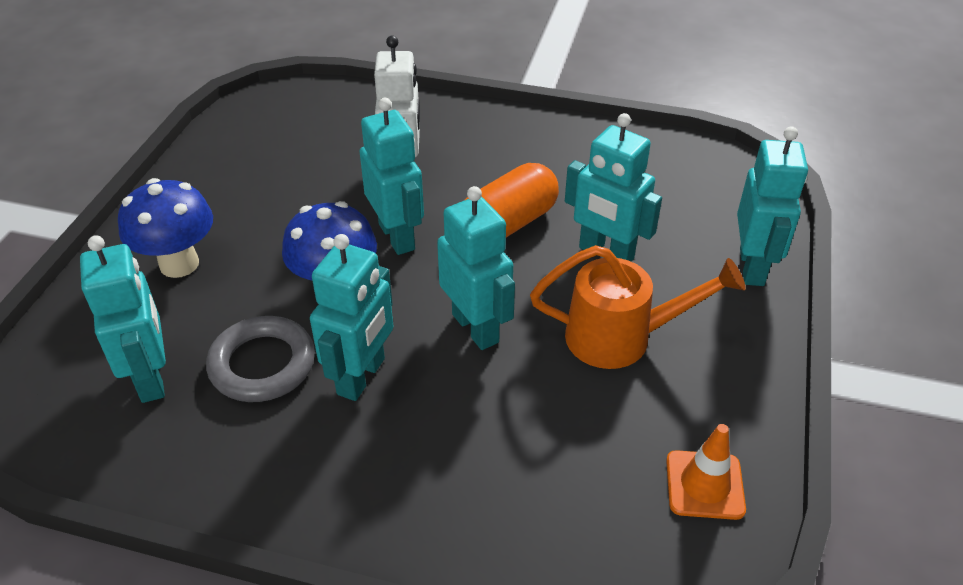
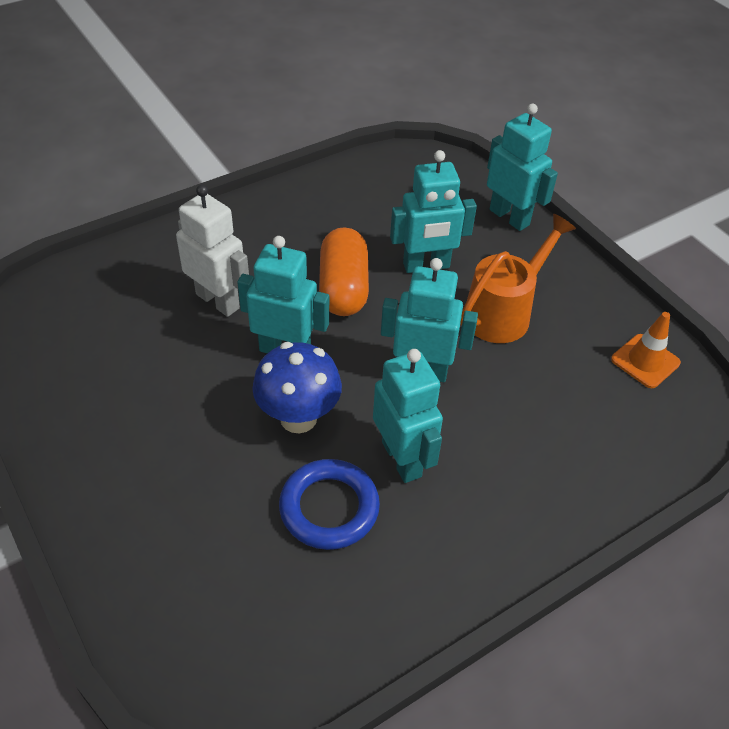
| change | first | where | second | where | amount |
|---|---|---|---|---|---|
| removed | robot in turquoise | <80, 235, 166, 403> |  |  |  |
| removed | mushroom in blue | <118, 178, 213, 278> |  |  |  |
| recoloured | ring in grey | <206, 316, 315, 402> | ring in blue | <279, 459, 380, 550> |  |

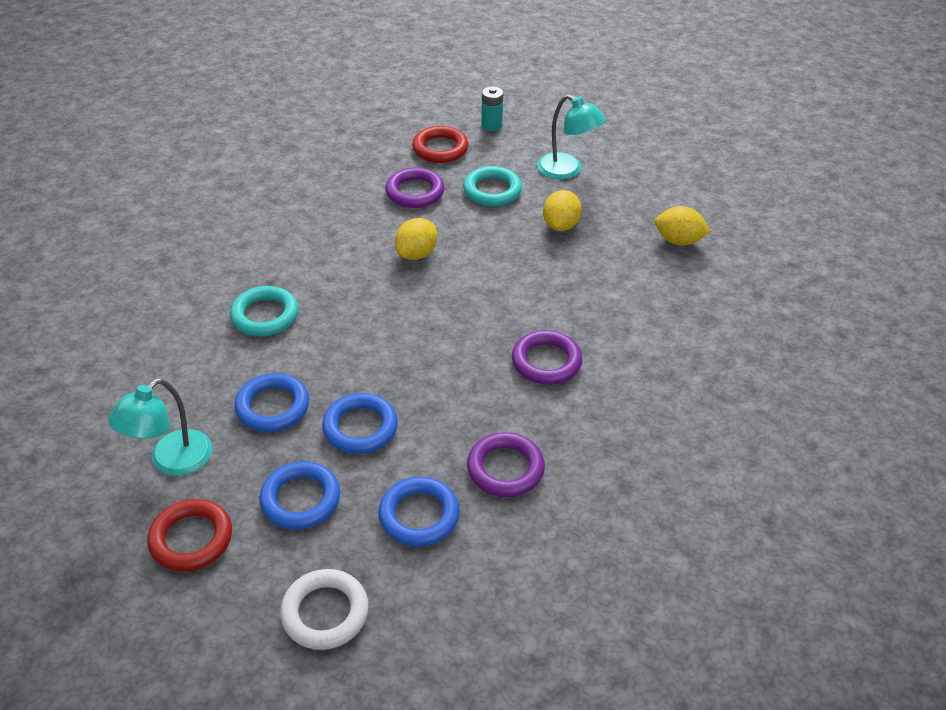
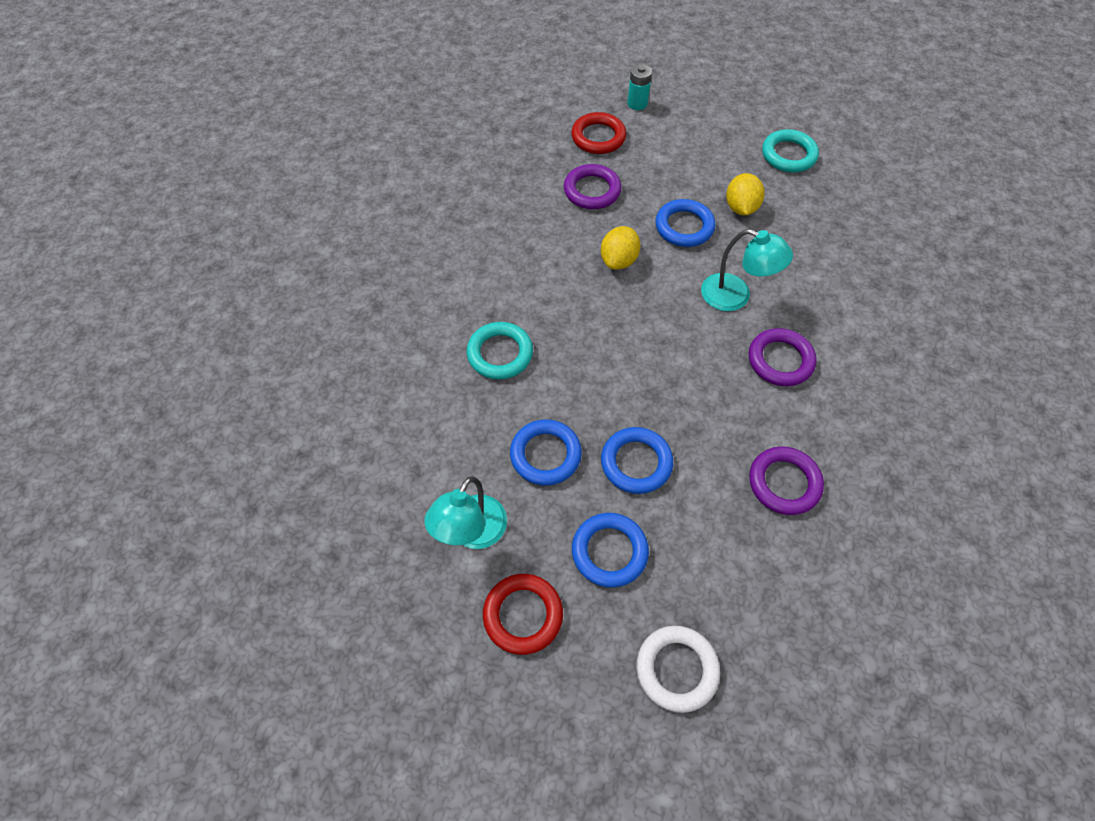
| change | first | where | second | where | amount |
|---|---|---|---|---|---|
| removed | lemon in yellow | <655, 206, 711, 245> |  |  |  |
| moved | ring in blue | <378, 477, 460, 547> |  | <655, 199, 716, 247> |  |
| moved | ring in turquoise | <463, 166, 522, 206> |  | <762, 129, 819, 173> |  |
| moved | lamp in turquoise | <537, 95, 606, 179> |  | <701, 229, 793, 311> |  |

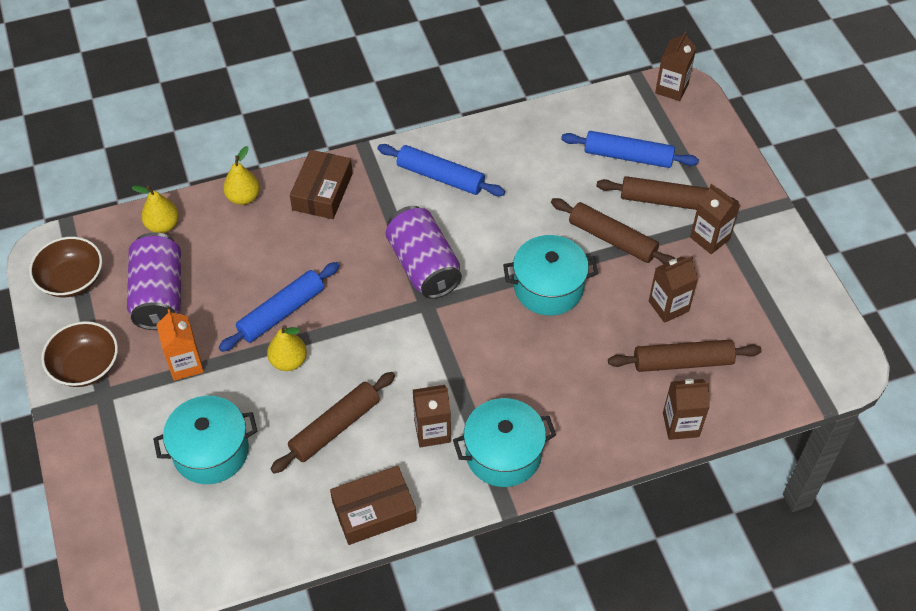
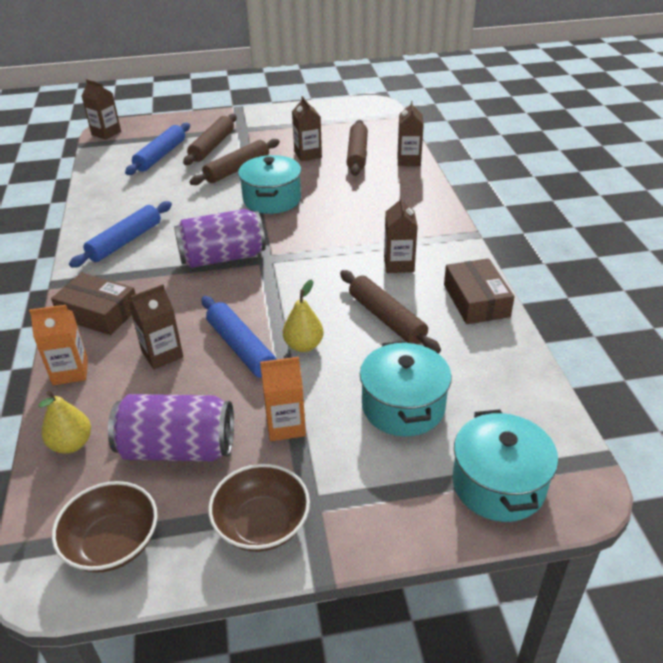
| change | first | where | second | where | amount |
|---|---|---|---|---|---|
| moved | pot in turquoise | <453, 398, 556, 487> |  | <452, 409, 558, 522> |  |
| moved | carton in brown | <690, 184, 740, 254> |  | <129, 284, 183, 369> |  |
| replaced | pear in yellow | <223, 146, 260, 205> | carton in orange | <29, 305, 88, 385> |  |

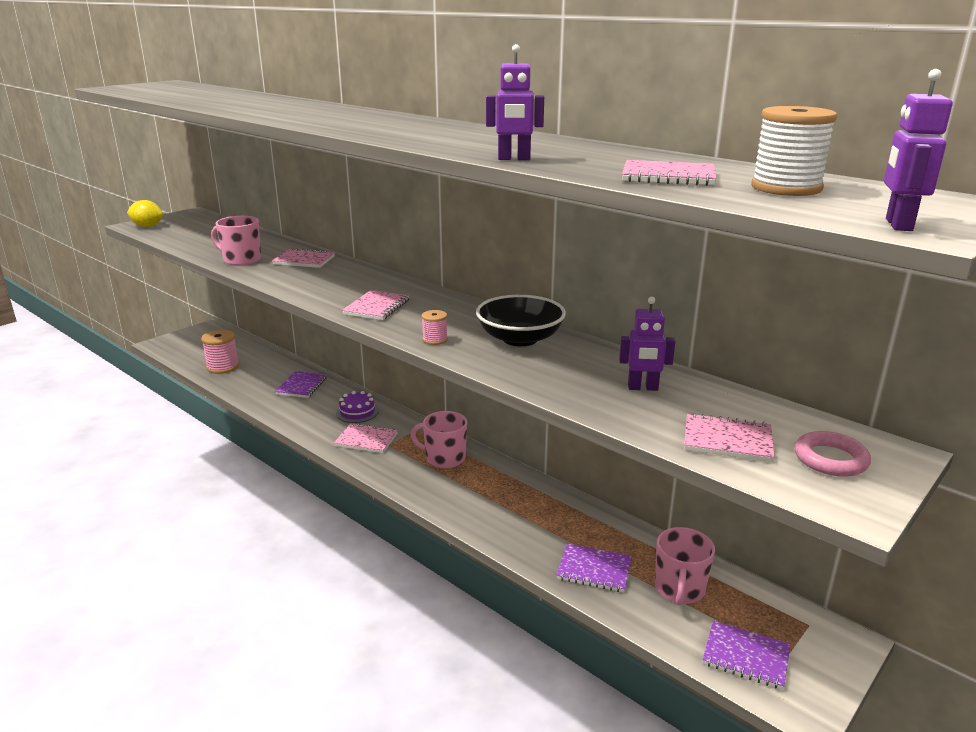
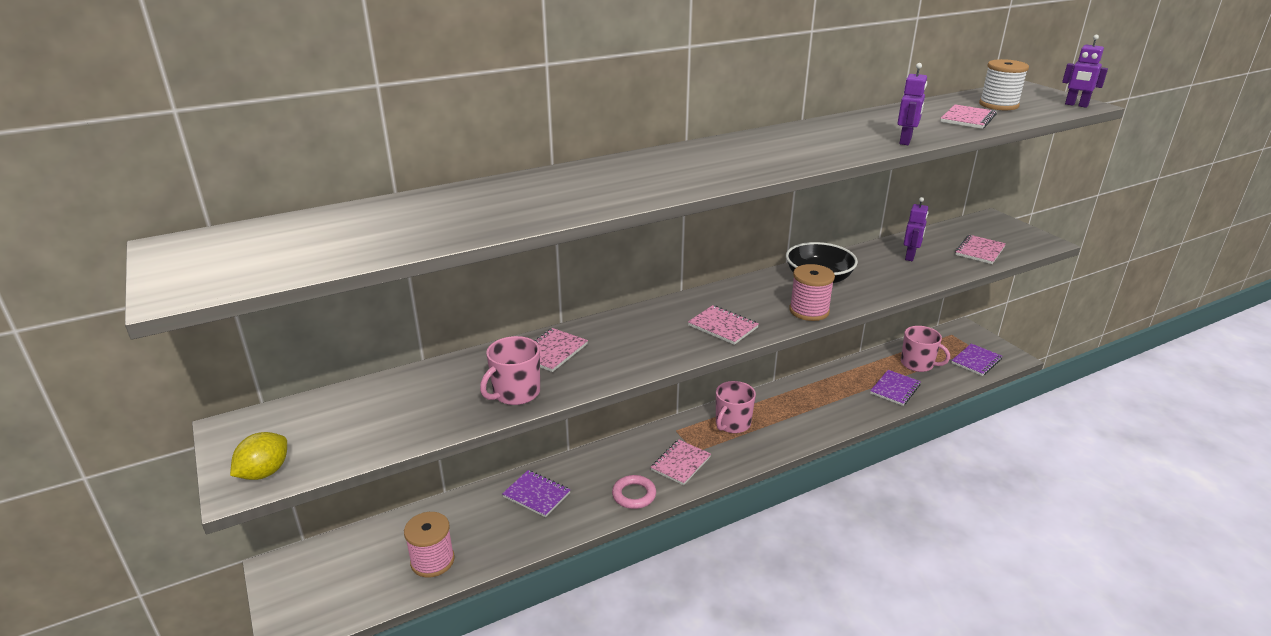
| change | first | where | second | where | amount |
|---|---|---|---|---|---|
| removed | cake in purple | <336, 391, 379, 423> |  |  |  |
| moved | ring in pink | <795, 431, 871, 477> |  | <612, 475, 656, 509> |  |
| resized | spool in pink | <422, 310, 448, 345> |  | <789, 264, 835, 321> | x1.86 |

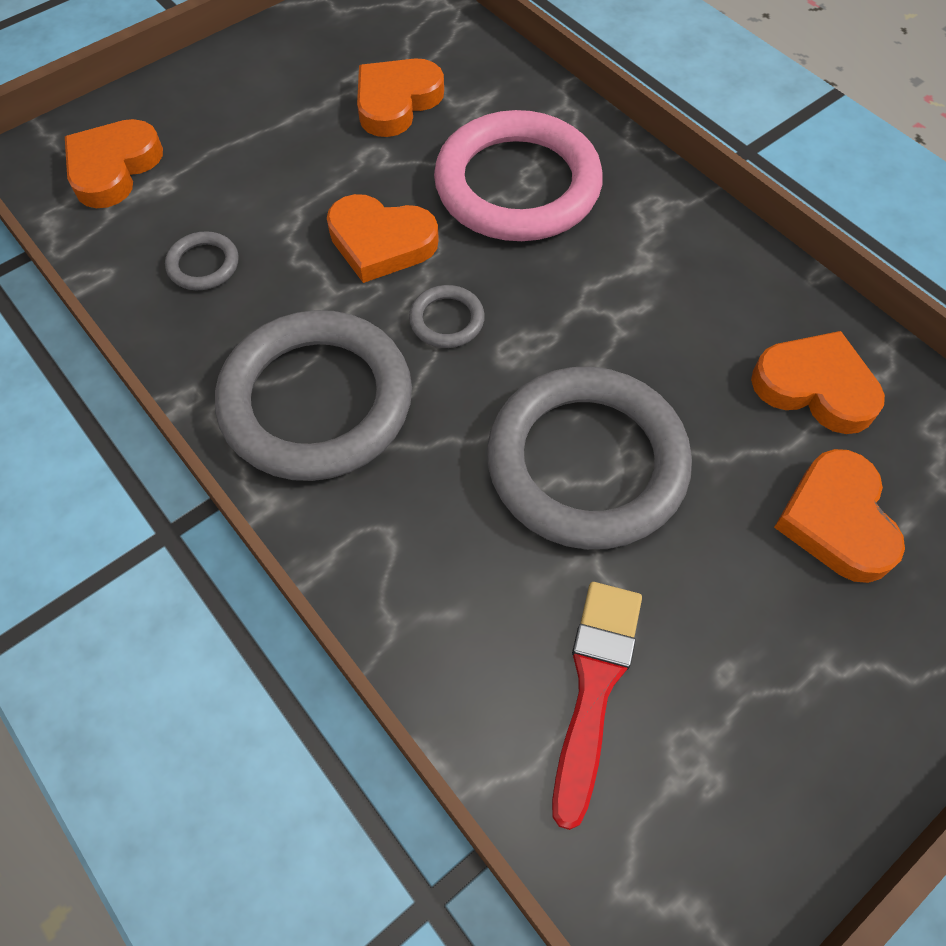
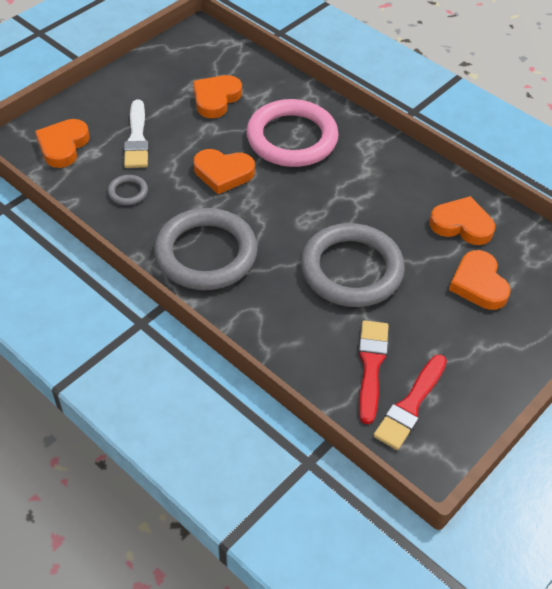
| change | first | where | second | where | amount |
|---|---|---|---|---|---|
| removed | ring in grey | <409, 285, 485, 348> |  |  |  |
| added |  |  | brush in white | <124, 100, 149, 168> |  |
| added |  |  | brush in red | <373, 355, 447, 450> |  |

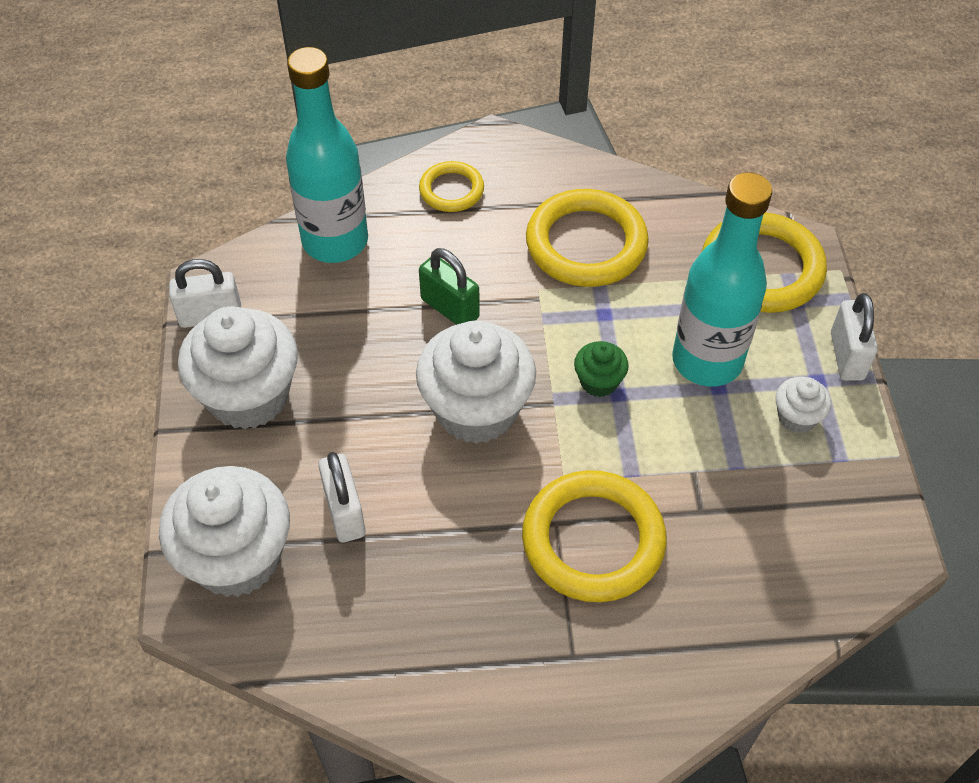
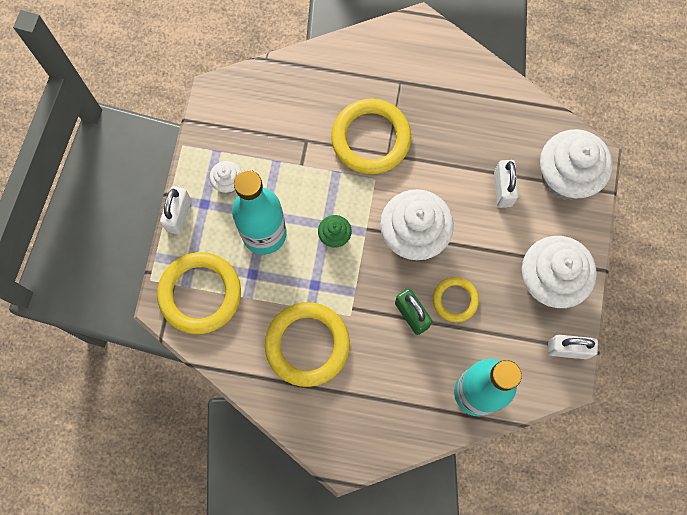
| change | first | where | second | where | amount |
|---|---|---|---|---|---|
| moved | ring in yellow | <419, 161, 484, 212> |  | <433, 277, 479, 322> |  |

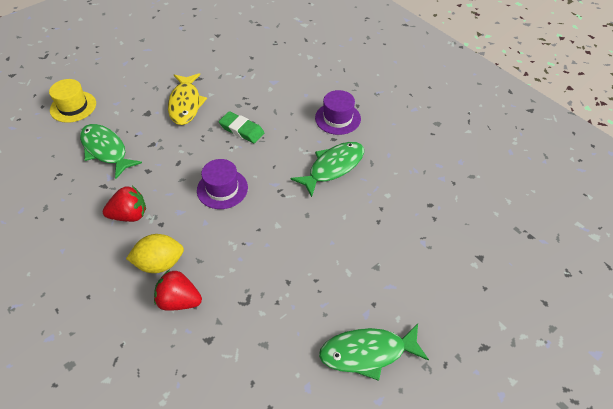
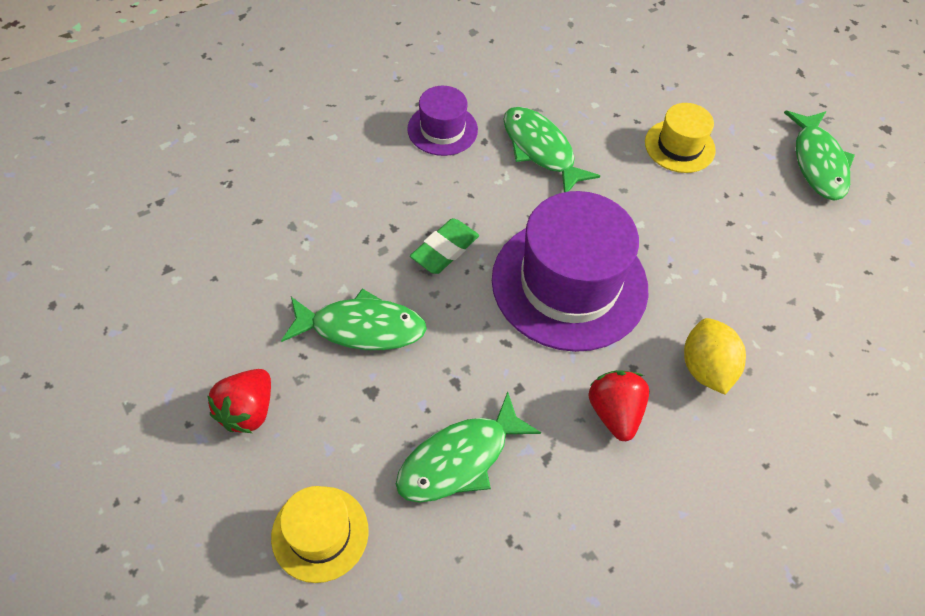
| change | first | where | second | where | amount |
|---|---|---|---|---|---|
| added |  |  | hat in yellow | <645, 103, 716, 173> |  |
| moved | strawberry in red | <154, 270, 202, 311> |  | <207, 369, 271, 433> |  |
| recoloured | fish in yellow | <168, 73, 207, 125> | fish in green | <281, 289, 427, 350> |  |
| resized | hat in purple | <197, 159, 248, 209> |  | <492, 191, 648, 352> | x1.96 |

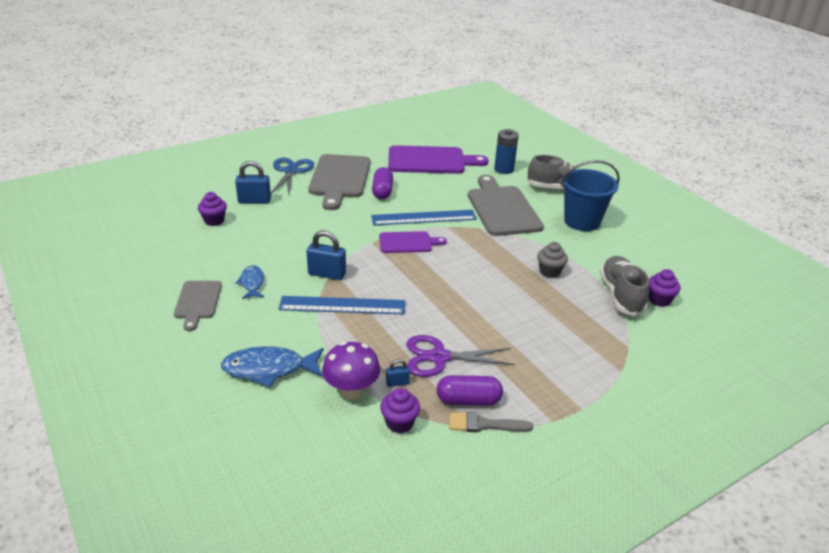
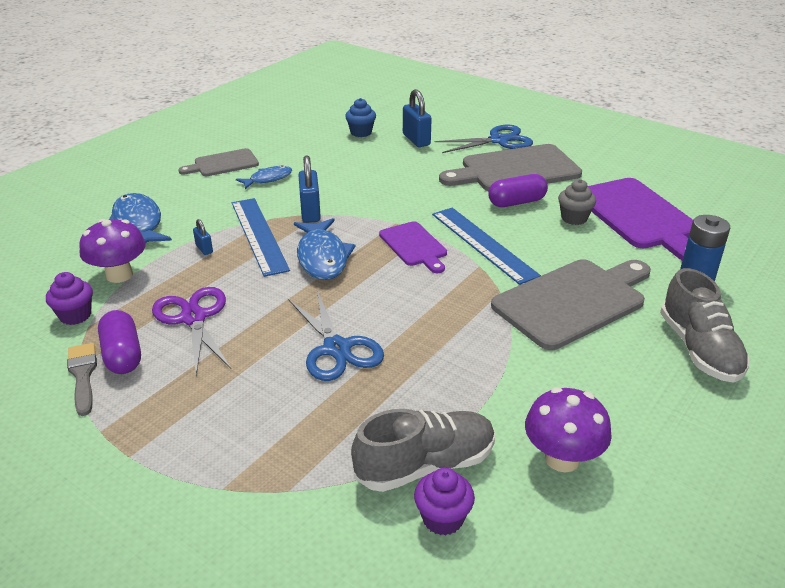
| change | first | where | second | where | amount |
|---|---|---|---|---|---|
| removed | bucket in blue | <561, 160, 620, 231> |  |  |  |
| added |  |  | scissors in blue | <288, 290, 384, 381> |  |
| added |  |  | fish in blue | <294, 218, 355, 280> |  |
| added |  |  | mushroom in purple | <525, 387, 612, 472> |  |
| moved | padlock in blue | <386, 359, 410, 387> |  | <193, 219, 213, 255> |  |
| moved | cupcake in grey | <537, 242, 568, 278> |  | <558, 179, 596, 225> |  |
| recoloured | cupcake in purple | <198, 192, 227, 226> | cupcake in blue | <345, 98, 376, 137> |  |

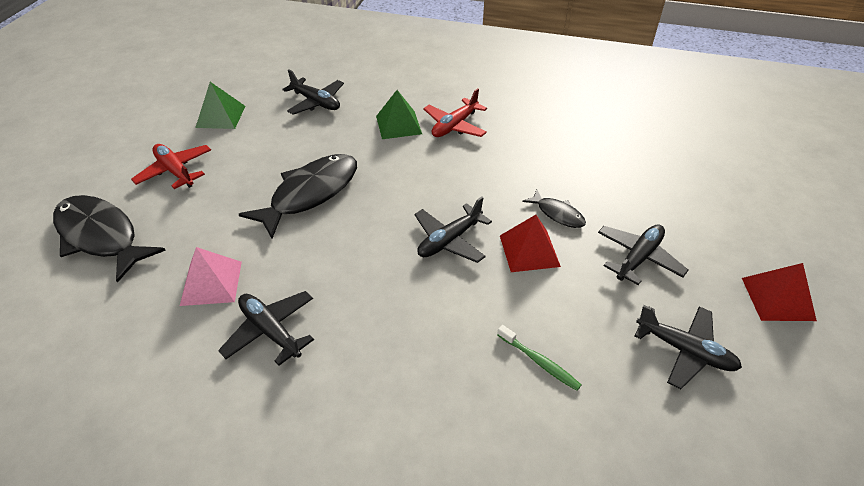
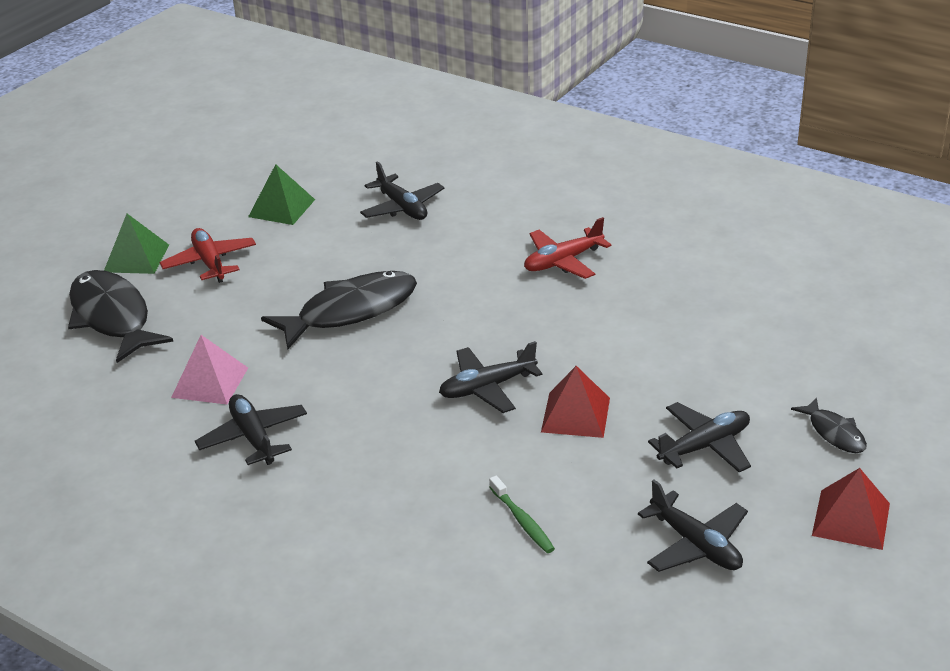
| change | first | where | second | where | amount |
|---|---|---|---|---|---|
| moved | pyramid in green | <376, 90, 422, 139> |  | <104, 214, 169, 274> |  |
| moved | fish in black | <522, 190, 586, 228> |  | <791, 397, 867, 453> |  |

